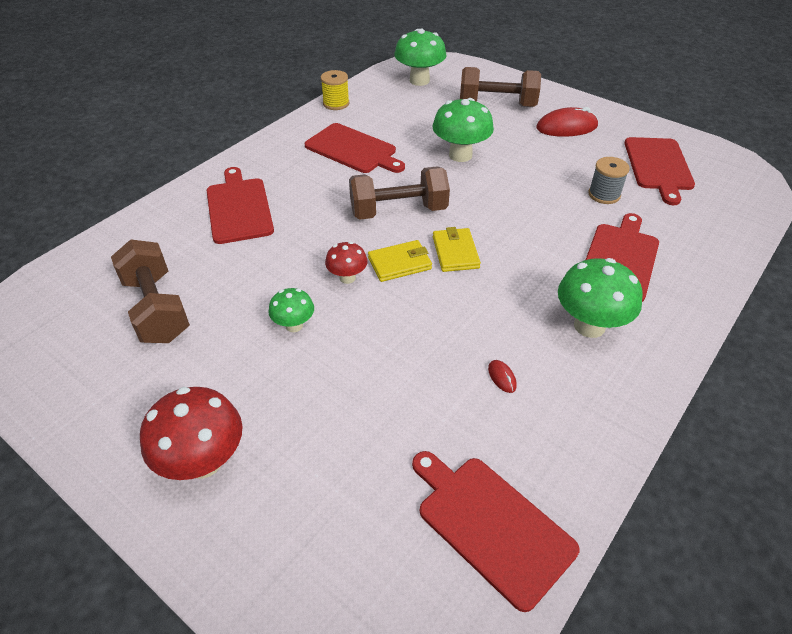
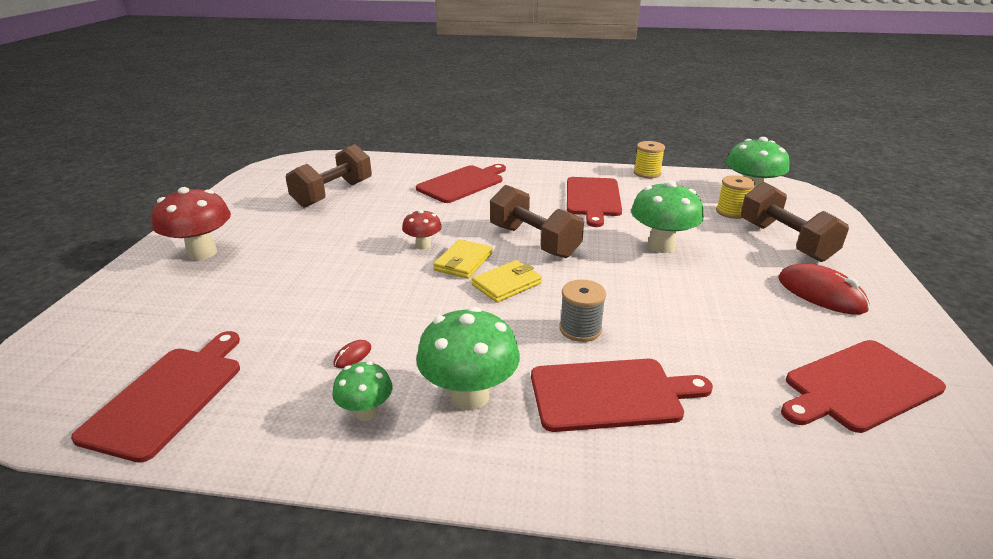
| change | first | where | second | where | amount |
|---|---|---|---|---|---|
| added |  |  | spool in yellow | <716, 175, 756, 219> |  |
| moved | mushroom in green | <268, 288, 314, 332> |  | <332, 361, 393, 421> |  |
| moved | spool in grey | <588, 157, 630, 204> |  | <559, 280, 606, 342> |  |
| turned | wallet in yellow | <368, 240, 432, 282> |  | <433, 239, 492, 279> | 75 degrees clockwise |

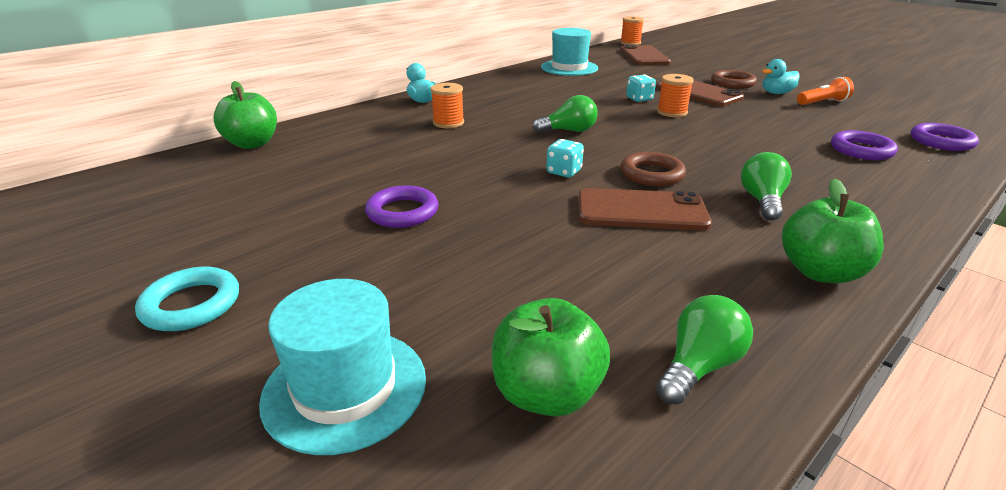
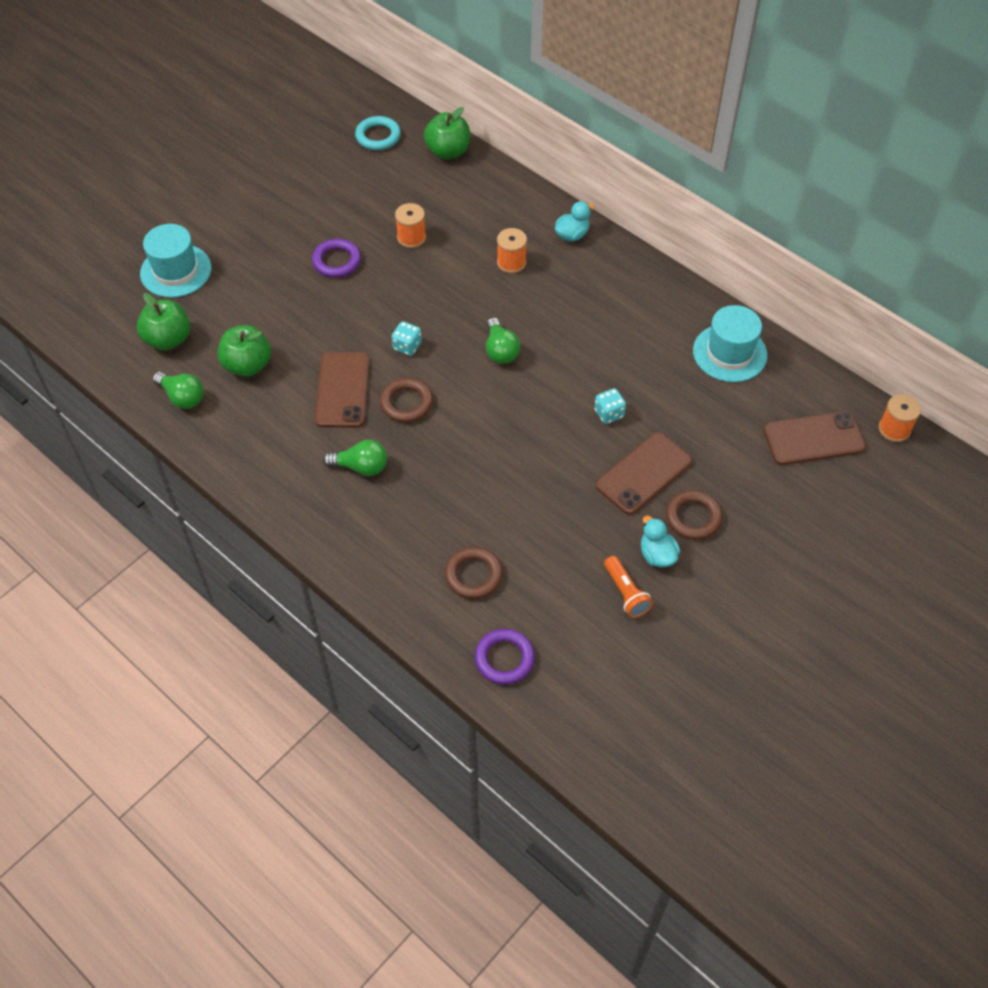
| change | first | where | second | where | amount |
|---|---|---|---|---|---|
| moved | ring in turquoise | <135, 267, 239, 331> |  | <355, 116, 401, 150> |  |
| moved | spool in orange | <657, 74, 694, 117> |  | <395, 203, 426, 248> |  |
| moved | apple in green | <782, 178, 884, 283> |  | <218, 325, 271, 377> |  |
| recoloured | ring in purple | <831, 130, 898, 160> | ring in brown | <445, 547, 503, 599> |  |

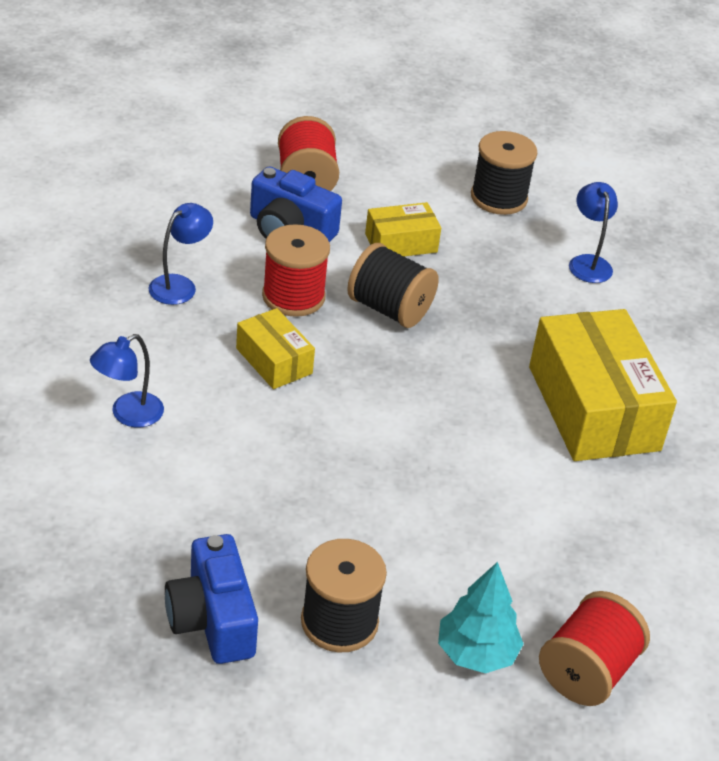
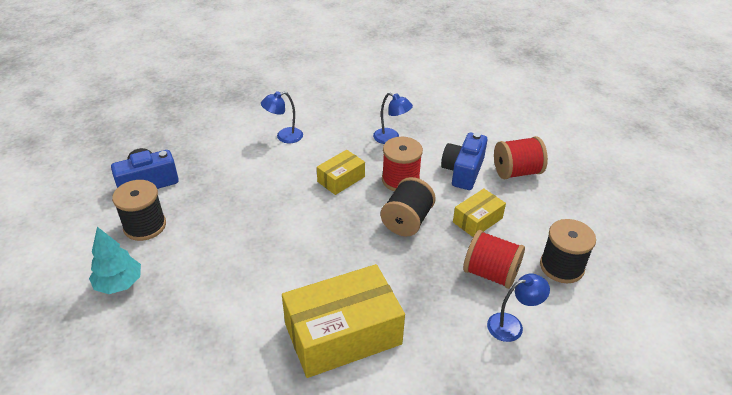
| change | first | where | second | where | amount |
|---|---|---|---|---|---|
| moved | spool in red | <539, 591, 650, 706> |  | <463, 230, 525, 289> |  |
| turned | lamp in blue | <90, 334, 164, 427> |  | <261, 91, 303, 143> | 60 degrees counterclockwise |
| turned | box in yellow | <365, 202, 441, 256> |  | <453, 189, 506, 237> | 75 degrees clockwise |

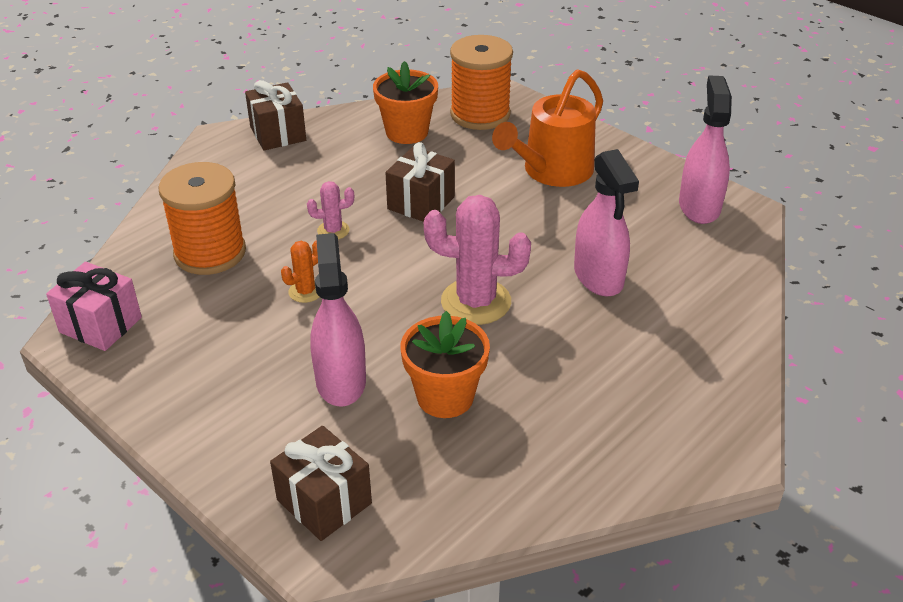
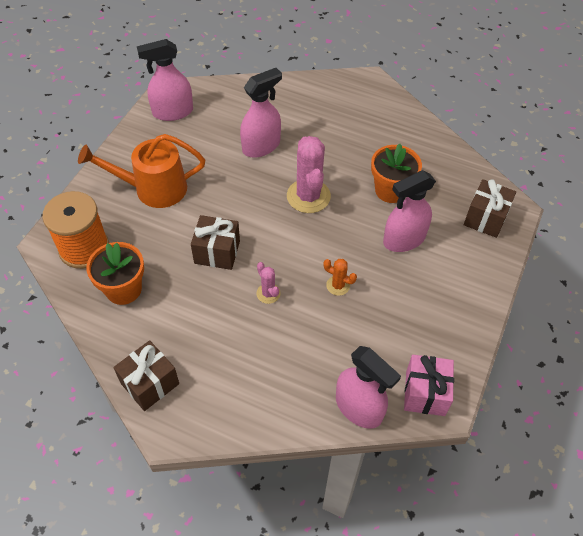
| change | first | where | second | where | amount |
|---|---|---|---|---|---|
| removed | spool in orange | <159, 162, 246, 275> |  |  |  |
| added |  |  | spray bottle in pink | <336, 346, 401, 429> |  |
| turned | watering can in orange | <492, 69, 603, 187> |  | <78, 134, 205, 208> | 150 degrees clockwise |

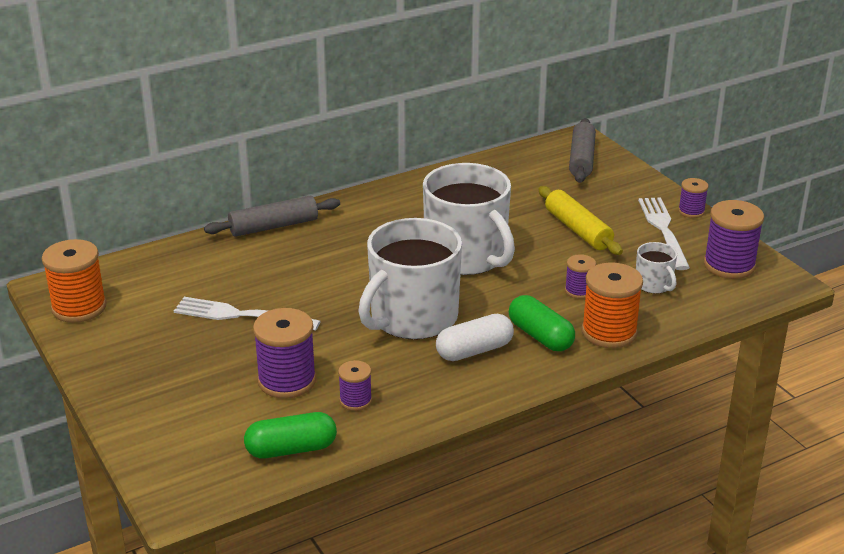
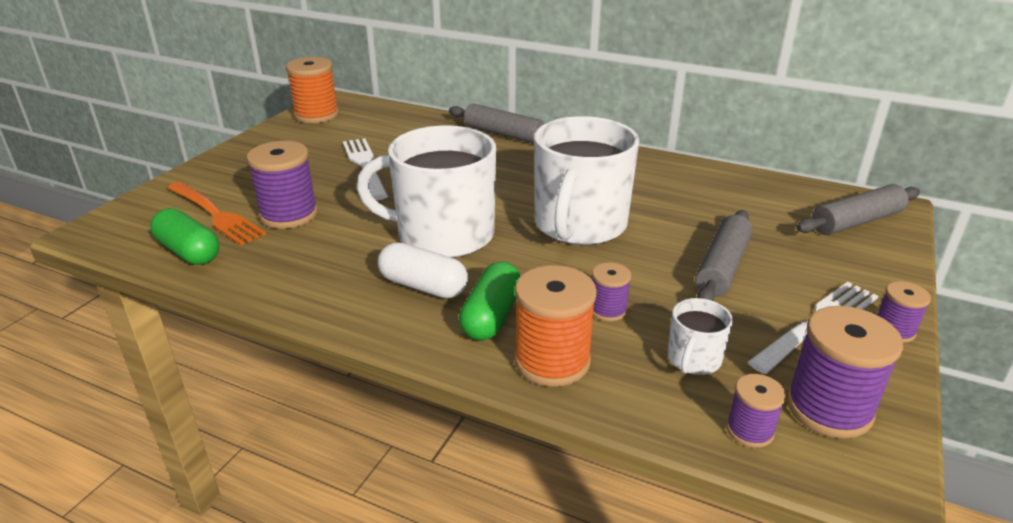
| change | first | where | second | where | amount |
|---|---|---|---|---|---|
| added |  |  | fork in orange | <168, 182, 266, 245> |  |
| moved | spool in purple | <338, 360, 372, 411> |  | <726, 374, 786, 448> |  |
| recoloured | rolling pin in yellow | <538, 186, 623, 255> | rolling pin in grey | <695, 210, 753, 301> |  |

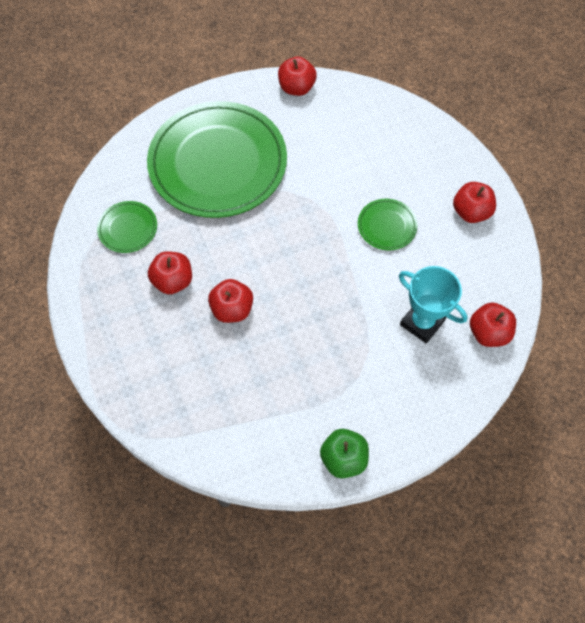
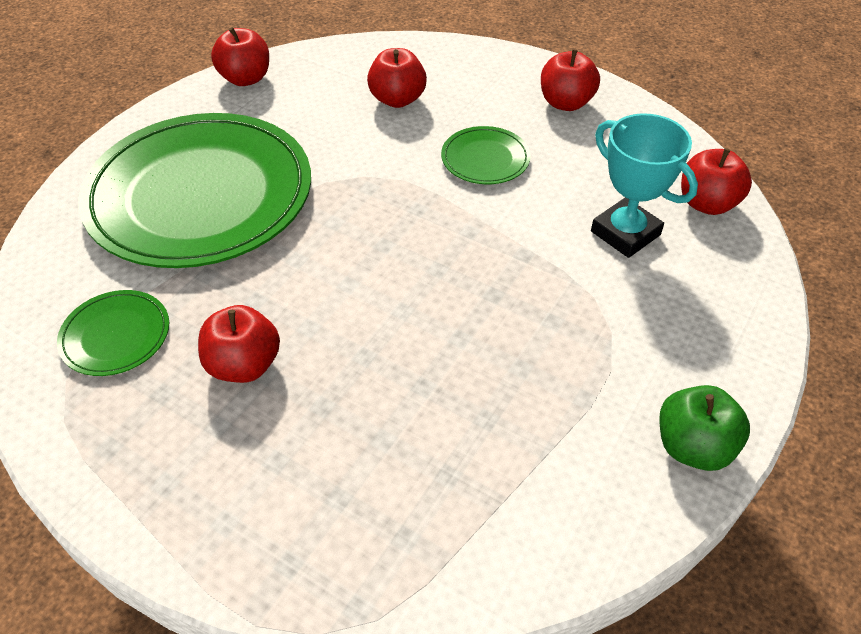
| change | first | where | second | where | amount |
|---|---|---|---|---|---|
| moved | apple in red | <208, 279, 253, 323> |  | <367, 48, 427, 108> |  |
| turned | trophy in turquoise | <399, 266, 467, 344> |  | <591, 113, 698, 258> | 45 degrees clockwise |

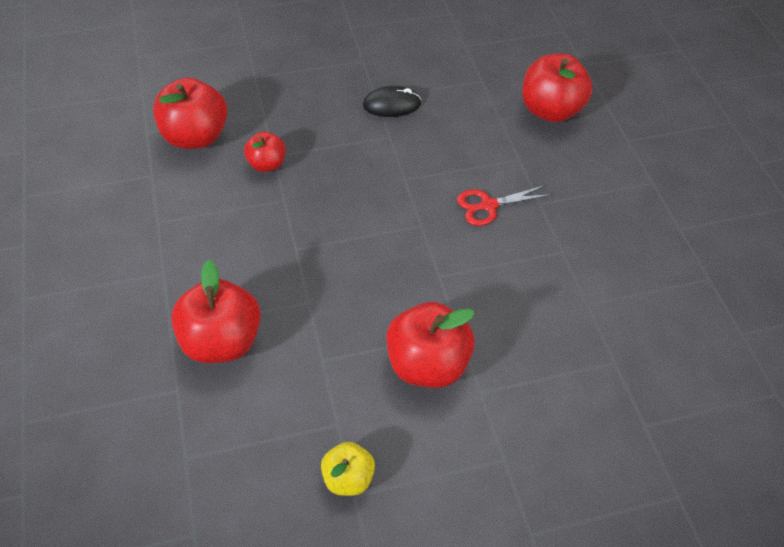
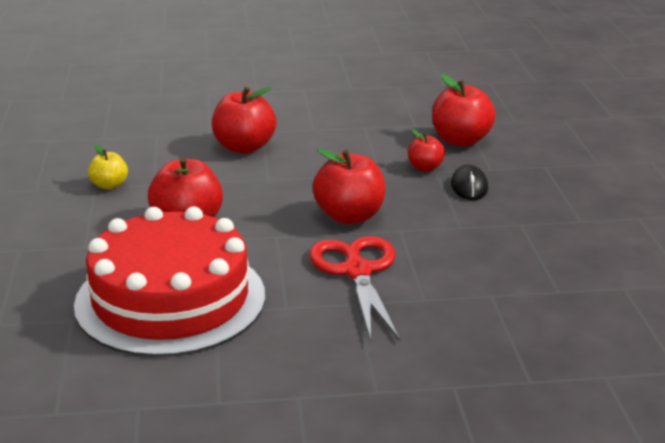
| change | first | where | second | where | amount |
|---|---|---|---|---|---|
| added |  |  | cake in red | <74, 206, 265, 357> |  |
| moved | mouse in black | <363, 86, 421, 117> |  | <451, 165, 488, 200> |  |
| moved | apple in red | <522, 53, 593, 122> |  | <312, 148, 385, 224> |  |
| resized | scissors in red | <457, 185, 551, 226> |  | <309, 236, 400, 341> | x1.79 |

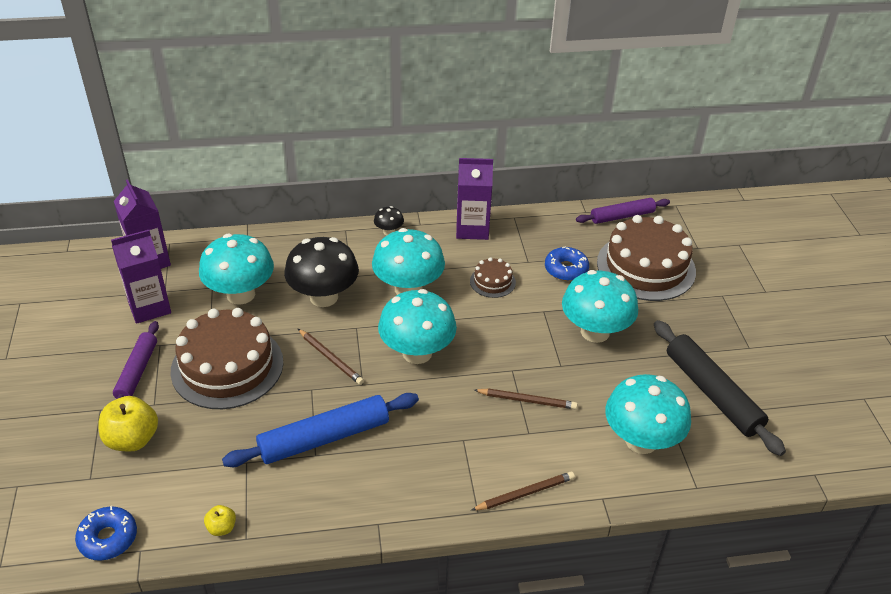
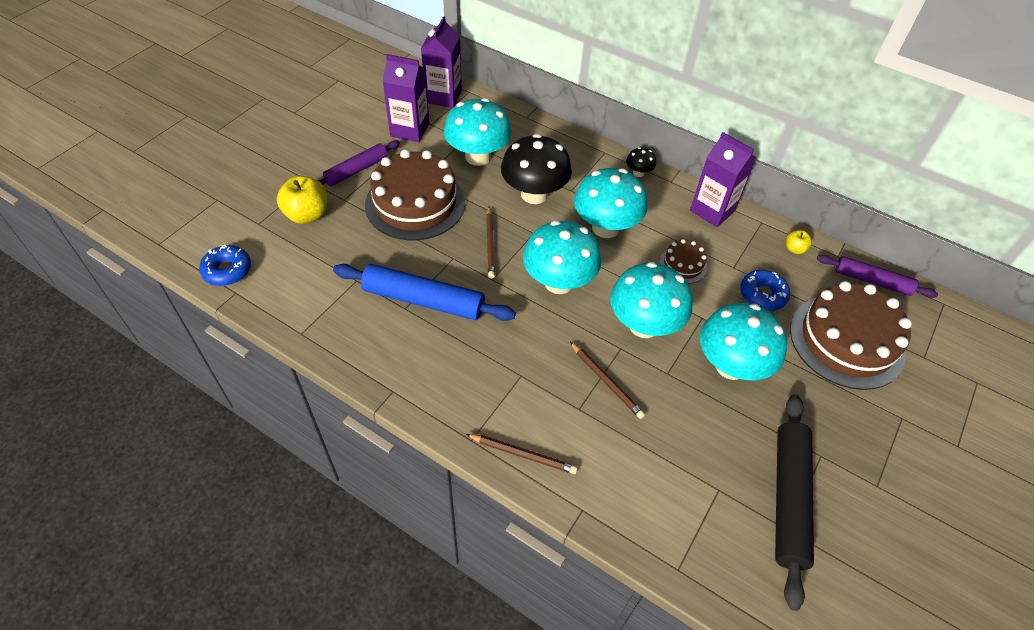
| change | first | where | second | where | amount |
|---|---|---|---|---|---|
| moved | apple in yellow | <204, 505, 236, 536> |  | <786, 230, 812, 254> |  |
| moved | mushroom in turquoise | <605, 374, 691, 454> |  | <610, 262, 692, 338> |  |

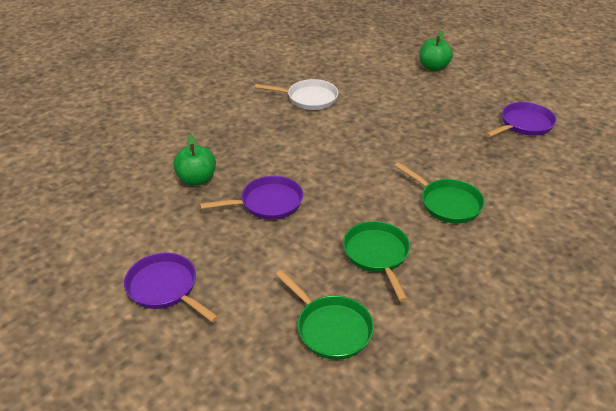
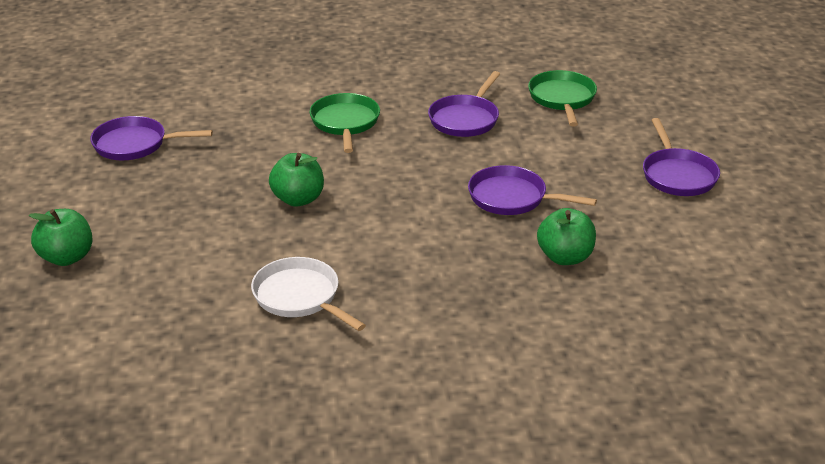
| change | first | where | second | where | amount |
|---|---|---|---|---|---|
| added |  |  | apple in green | <269, 153, 324, 207> |  |
| recoloured | pan in green | <343, 221, 410, 302> | pan in purple | <428, 71, 500, 137> |  |

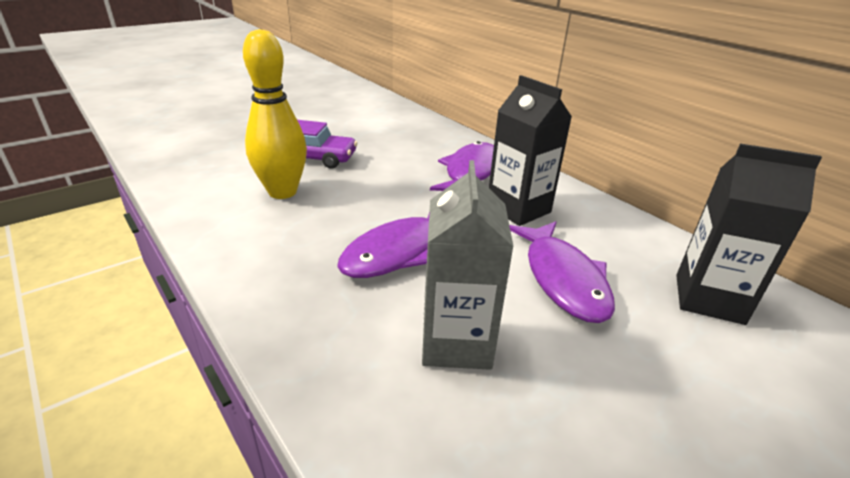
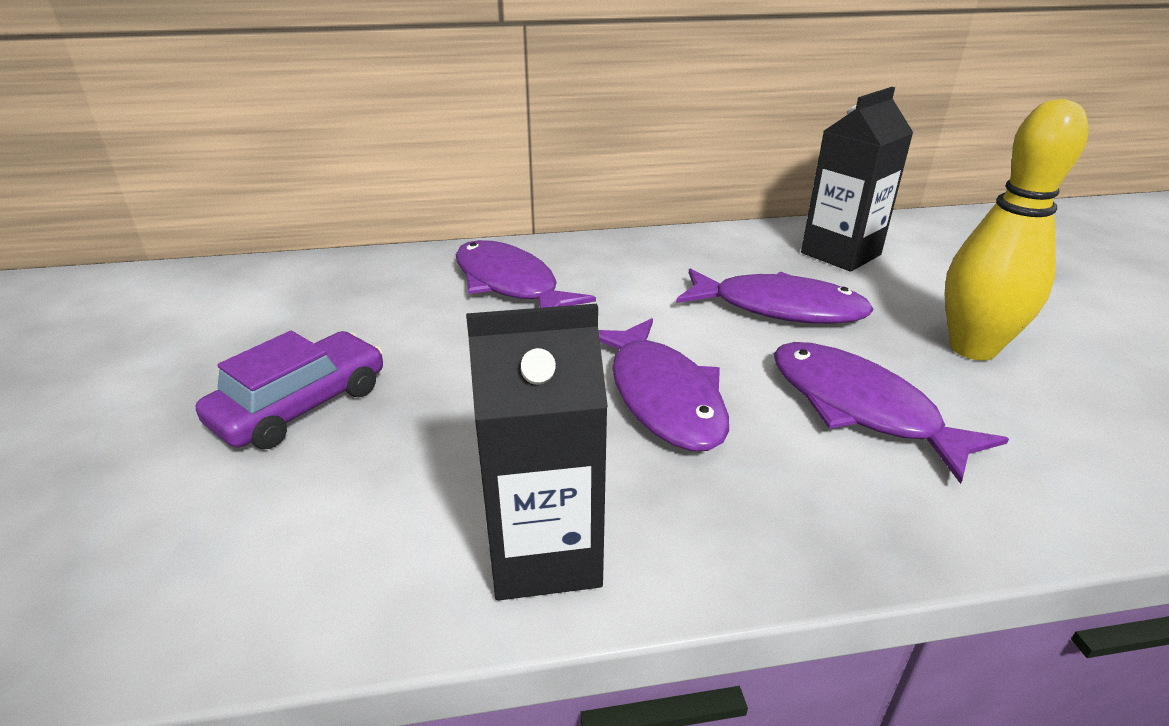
| change | first | where | second | where | amount |
|---|---|---|---|---|---|
| moved | bowling pin in yellow | <243, 29, 307, 199> |  | <944, 99, 1089, 360> |  |
| moved | carton in black | <489, 75, 572, 226> |  | <466, 304, 608, 601> |  |
| replaced | carton in grey | <422, 160, 514, 370> | fish in purple | <774, 342, 1009, 484> |  |

